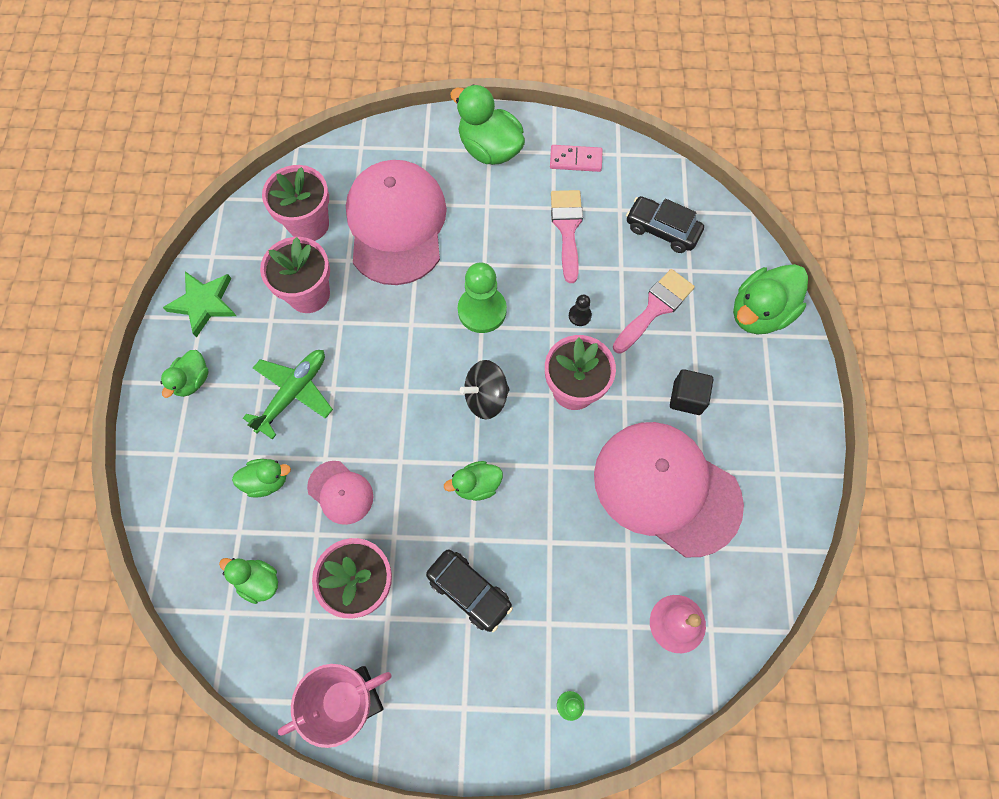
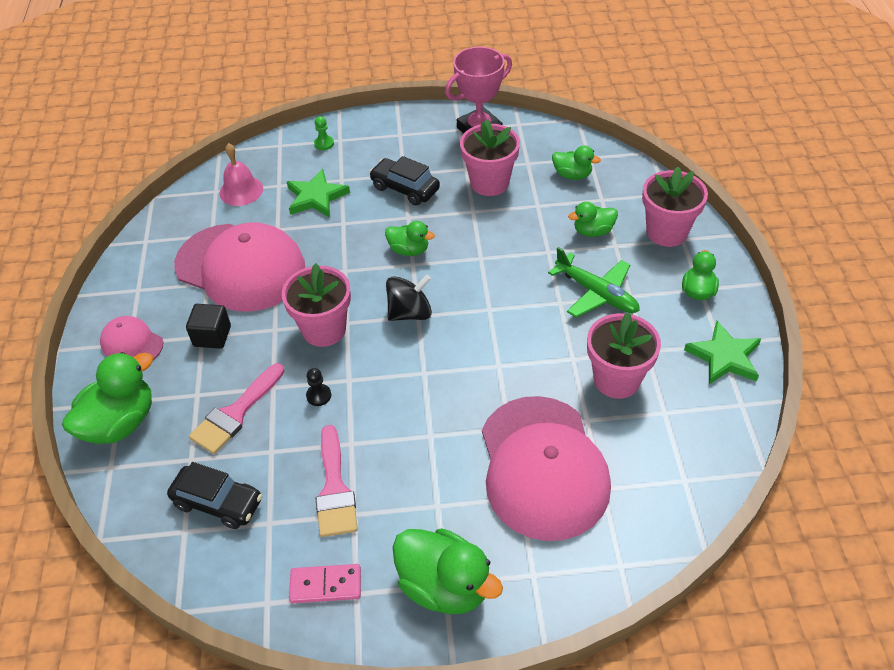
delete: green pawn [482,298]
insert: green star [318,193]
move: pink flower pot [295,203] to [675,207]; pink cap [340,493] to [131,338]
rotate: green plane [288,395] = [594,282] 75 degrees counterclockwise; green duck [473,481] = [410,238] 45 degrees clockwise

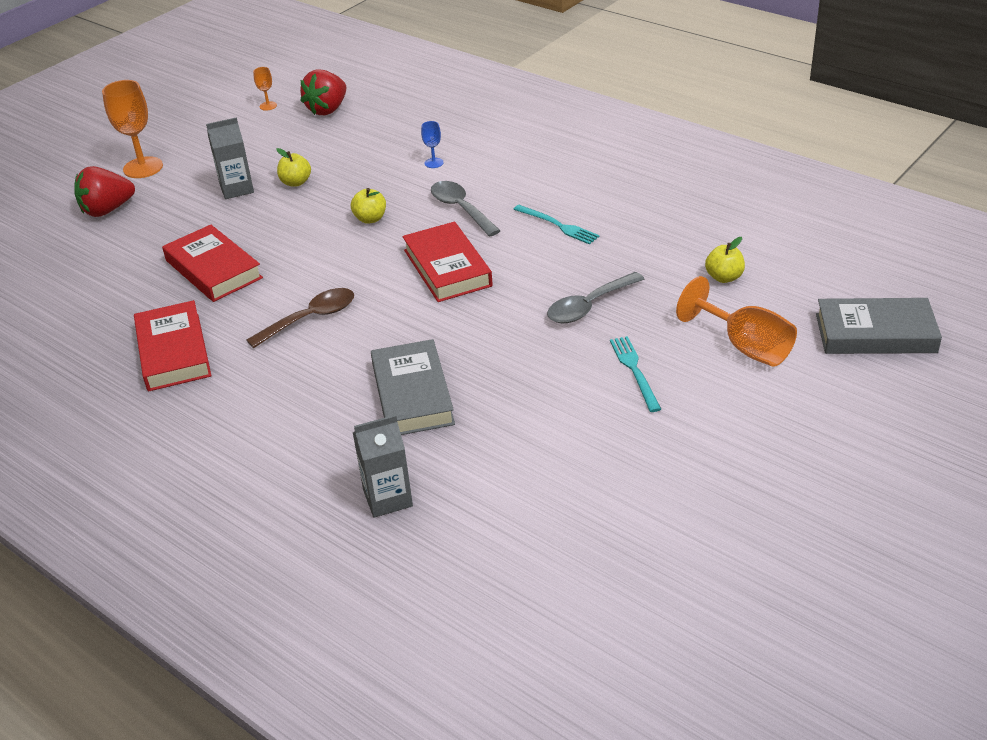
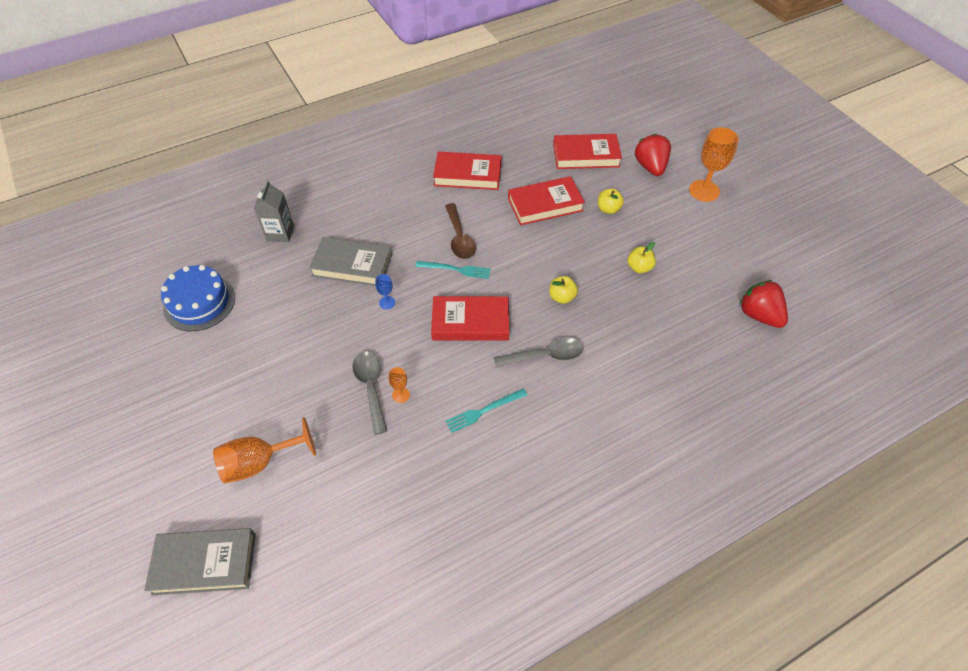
delete: grey carton [230,158]
insert: blue cake [198,298]; red book [587,151]
move: orange goblet [265,89] to [399,385]; blue goblet [432,144] to [385,291]; turquoise fork [635,374] to [453,270]; yellow apple [725,260] to [611,201]
rotate: grey book [879,326] = [200,561] 60 degrees clockwise

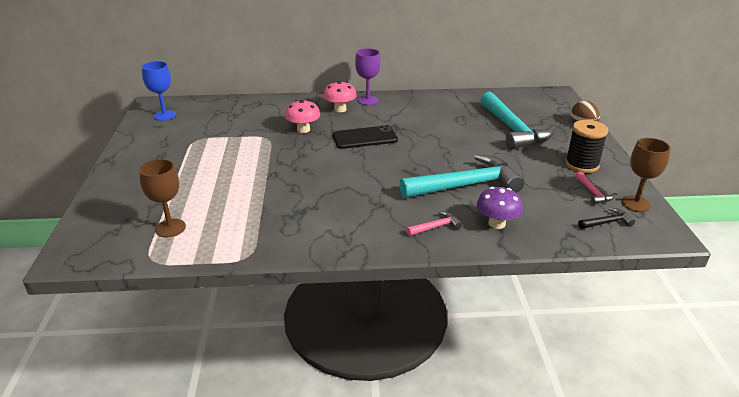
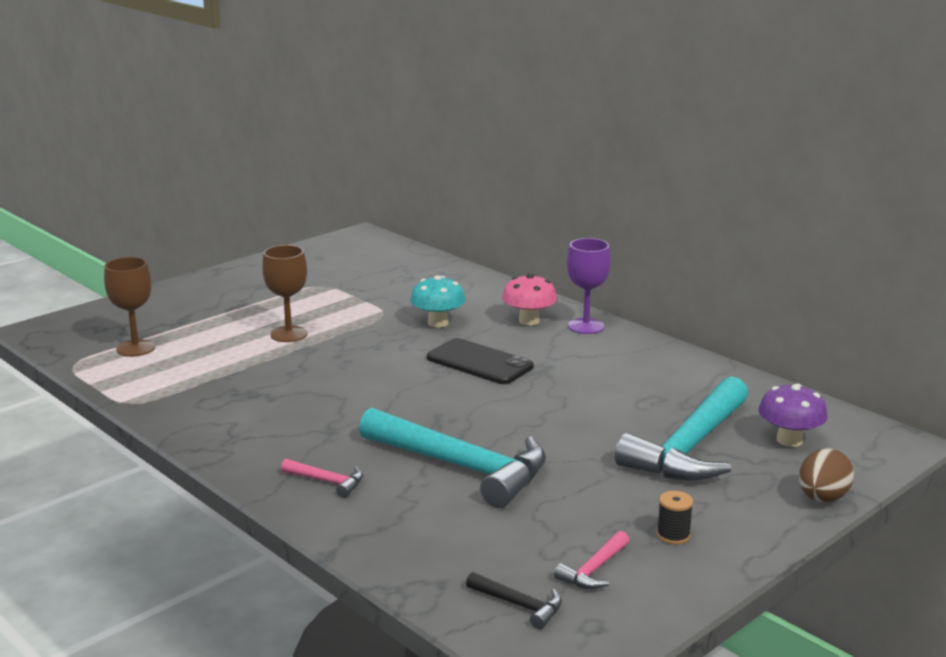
delete: blue goblet [159,91]
move: purple mushroom [499,208] to [793,415]; brown goblet [646,175] to [285,293]
recolor: pink mushroom [302,116] to turquoise mushroom [437,302]
resize: black spool [586,146] = [675,518] x0.51

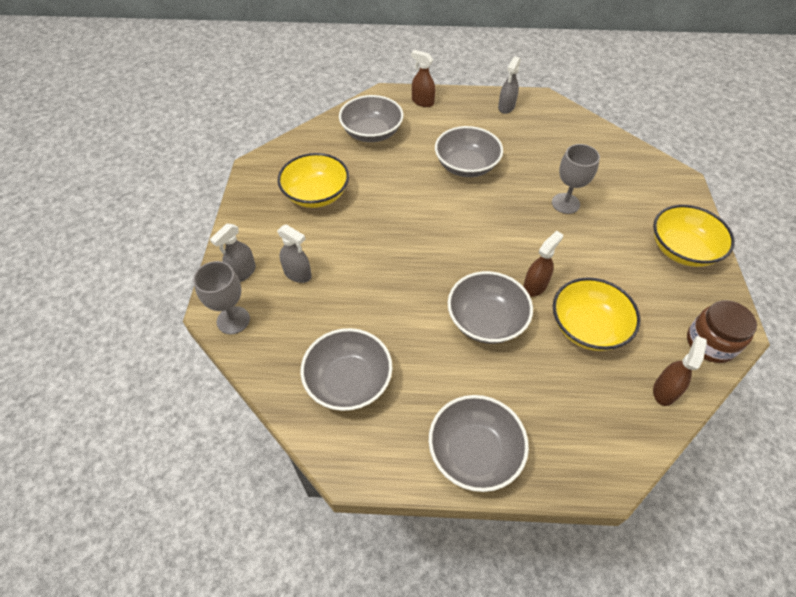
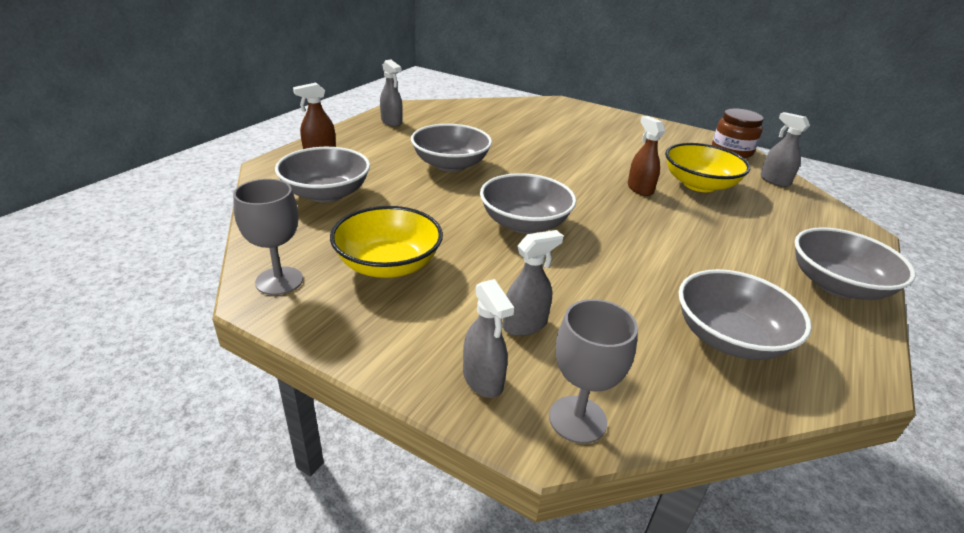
delete: yellow bowl [694,236]
move: grey bowl [490,307] to [528,203]; grey goblet [576,179] to [268,237]
recolor: brown spray bottle [680,371] to grey spray bottle [785,149]

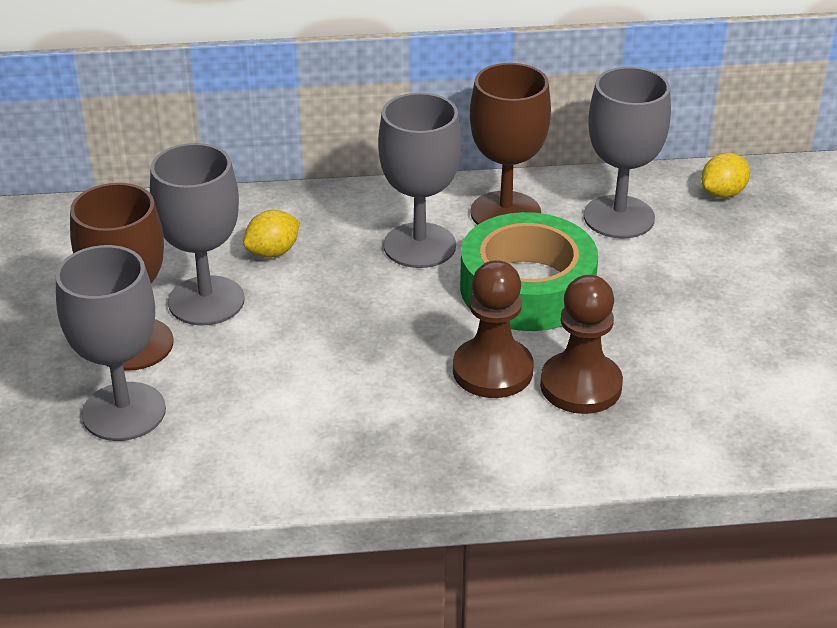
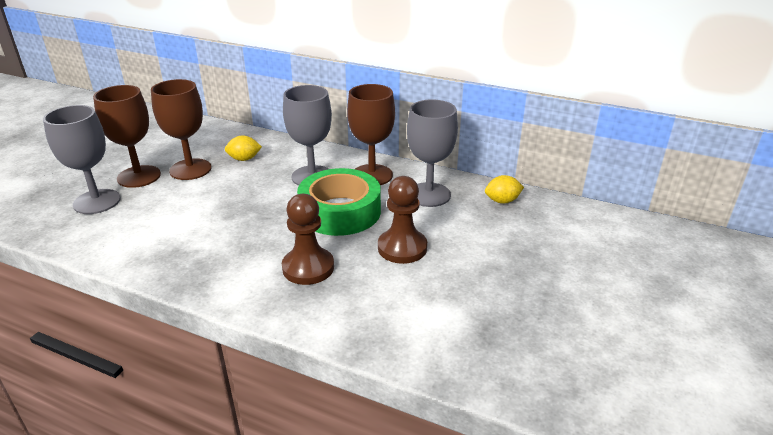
move: brown pawn [493,329] to [402,220]
recolor: grey goblet [197,234] to brown goblet [181,129]

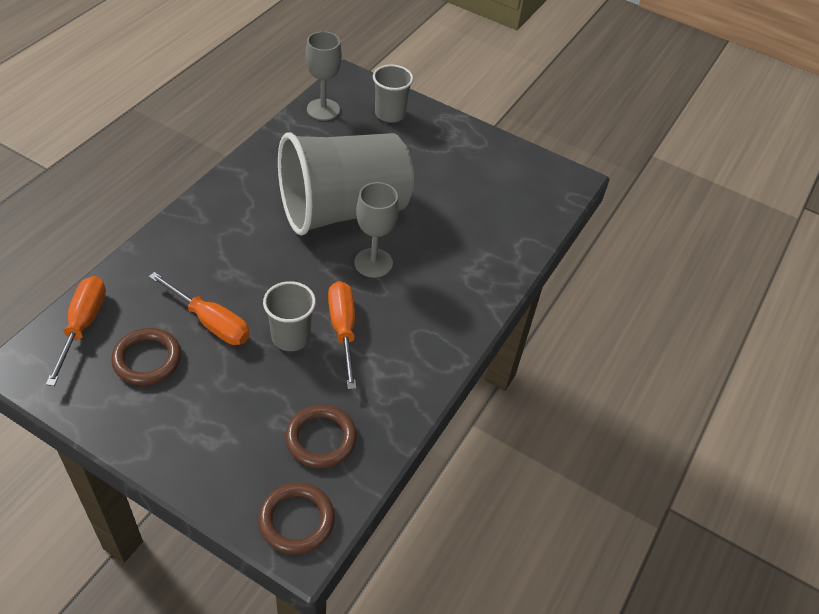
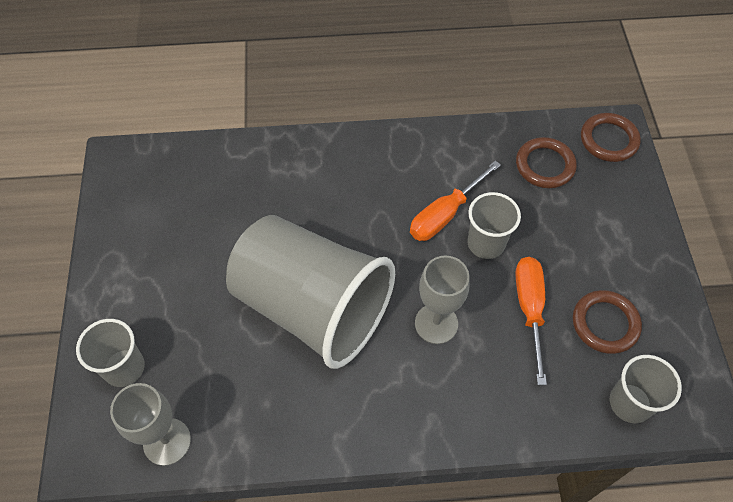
move: grey goblet [376,230] to [442,299]
replace: orange screwdriver [76,331] to grey cup [646,389]

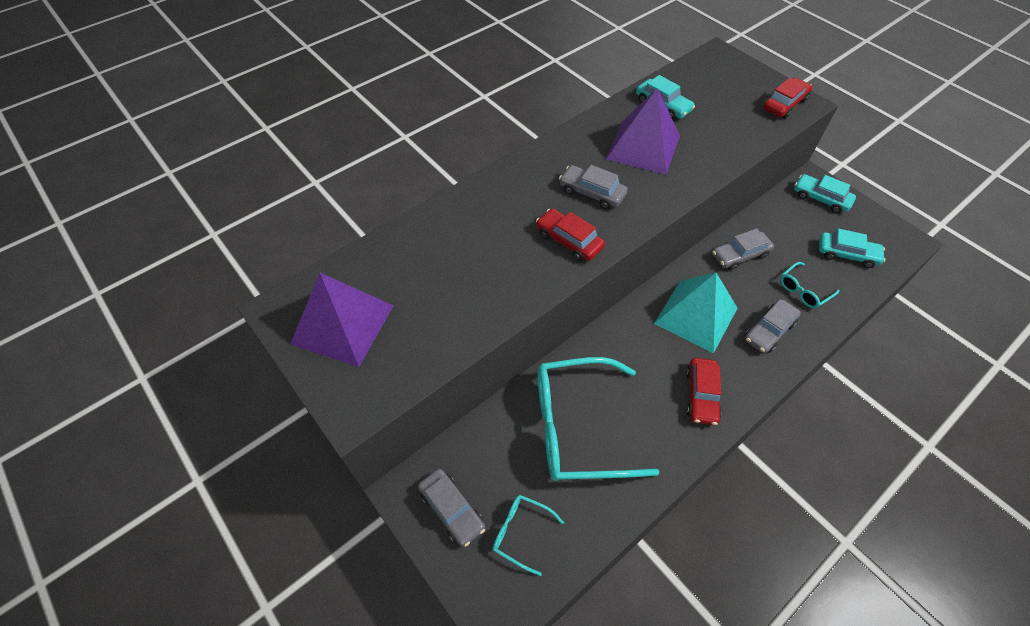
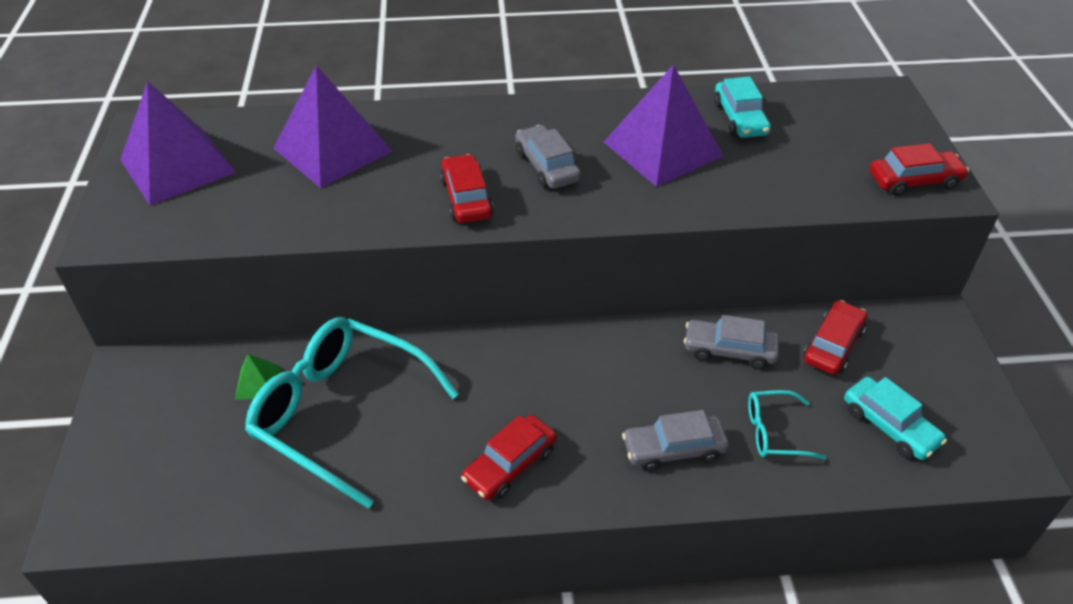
delete: grey car [451,508]; turquoise glasses [528,535]; turquoise pyramid [695,313]; turquoise car [825,193]
insert: green pyramid [258,377]; purple pyramid [333,126]; red car [835,337]

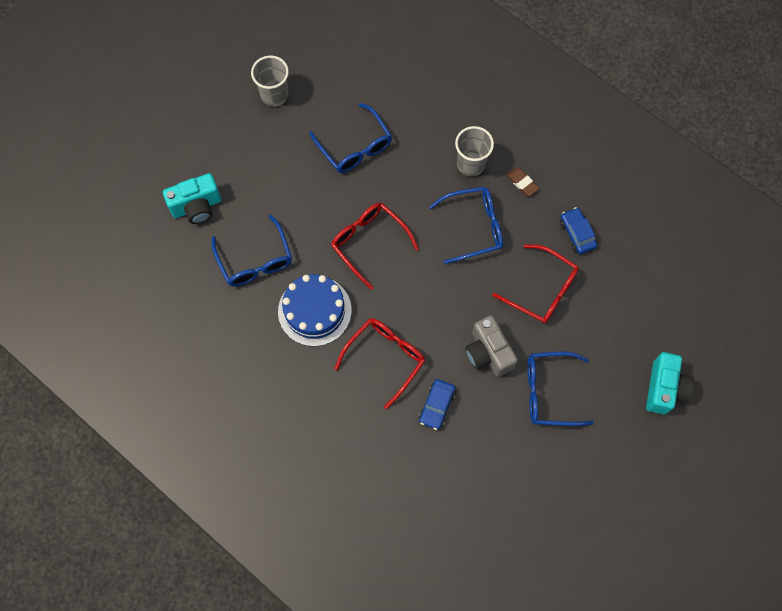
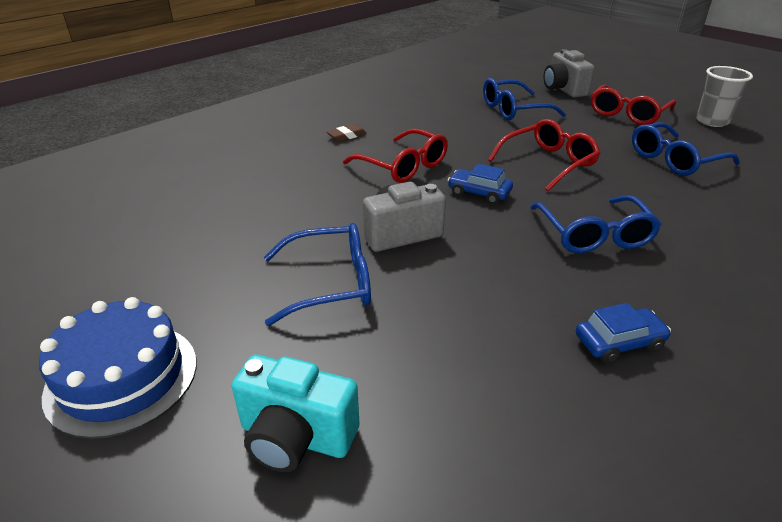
delete: grey cup [474,151]
move: blue cake [315,310] to [118,368]; blue car [437,404] to [480,184]; red glasses [535,284] to [633,105]; brown eraser [523,182] to [347,133]
recolor: turquoise camera [192,198] to grey camera [569,73]
rotate: blue glasses [561,389] = [317,274] 75 degrees clockwise

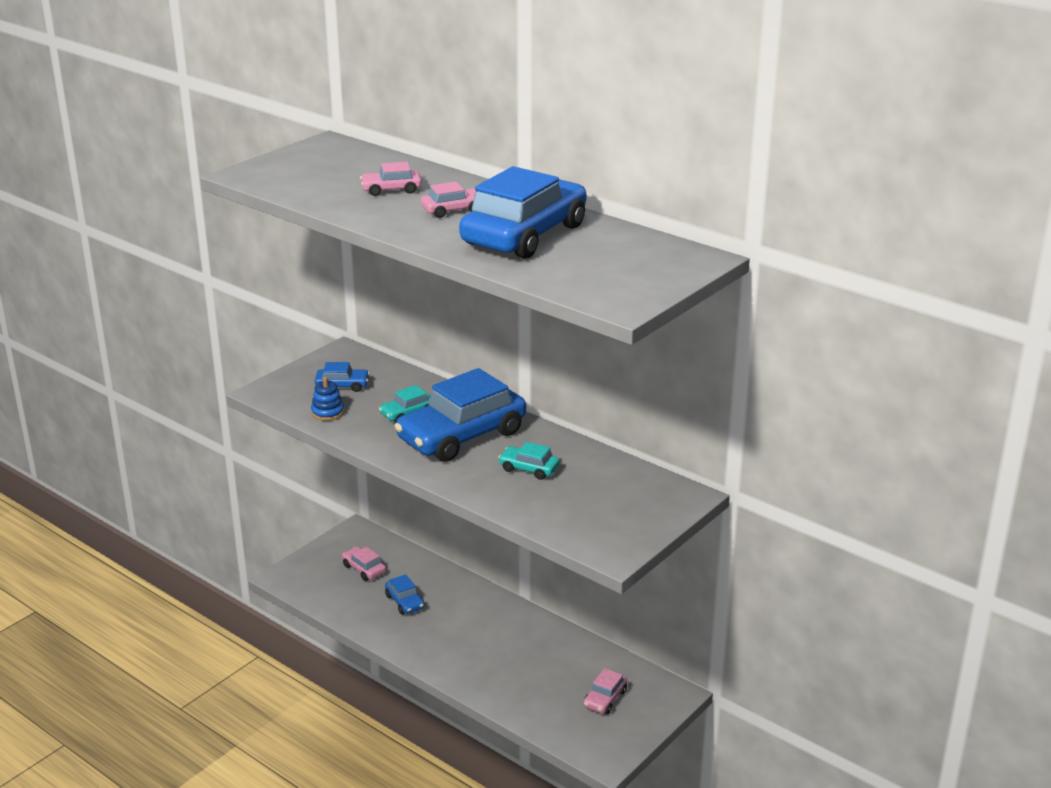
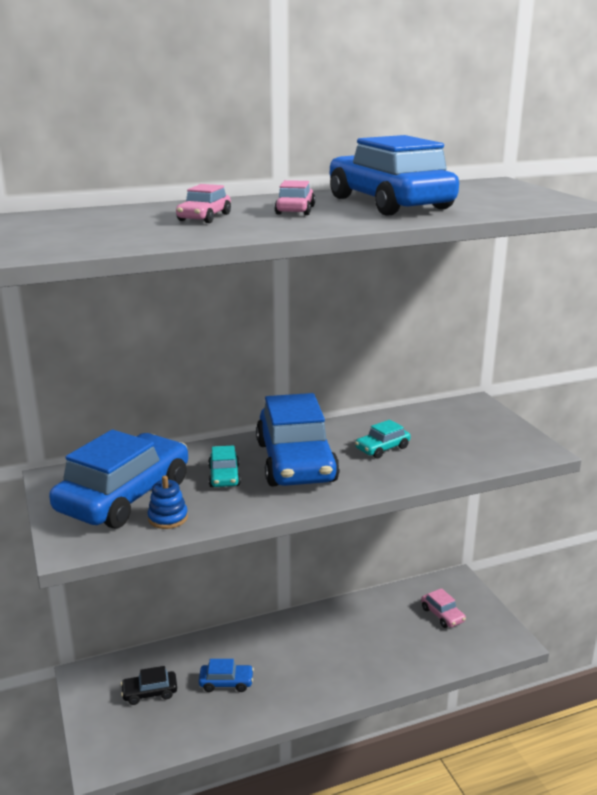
recolor: pink car [364,563] to black car [149,685]
resize: blue car [342,377] = [118,479] x2.31

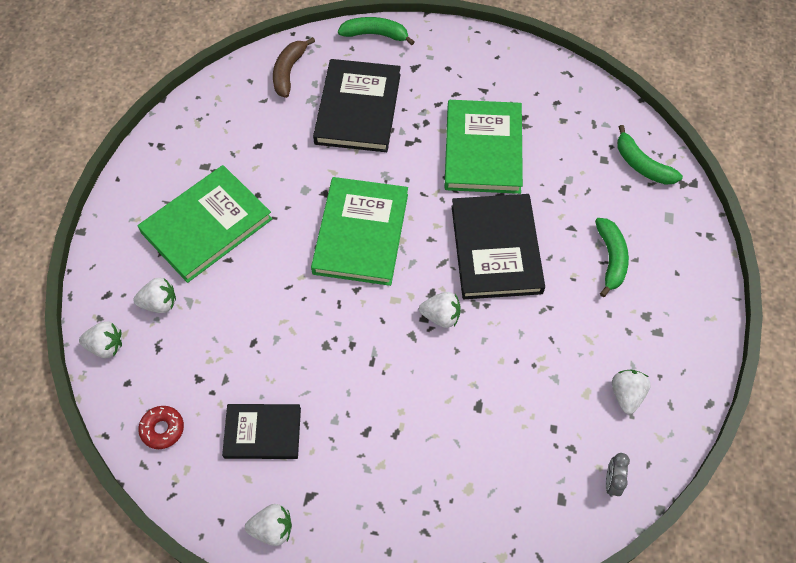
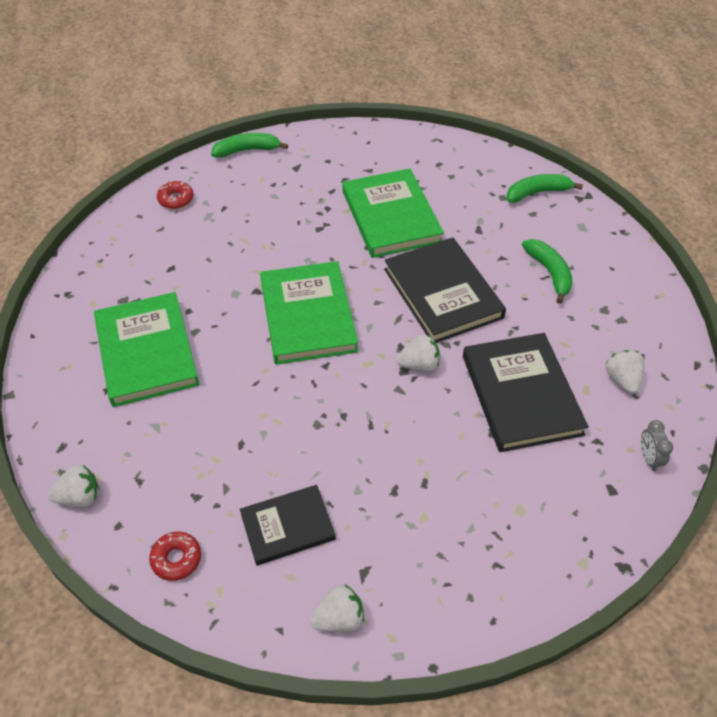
delete: white strawberry [154,295]
move: black book [357,105] to [525,392]
replace: brown banana [294,67] to red donut [175,194]
rotate: green book [205,224] = [146,349] 45 degrees counterclockwise; green banana [650,155] = [544,188] 135 degrees clockwise

